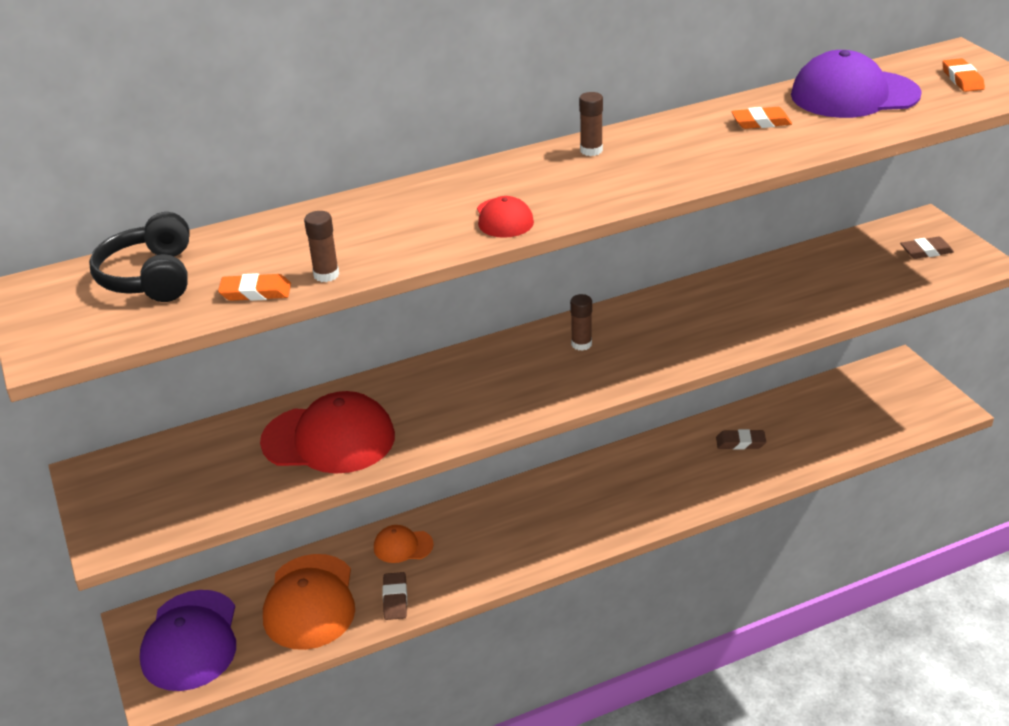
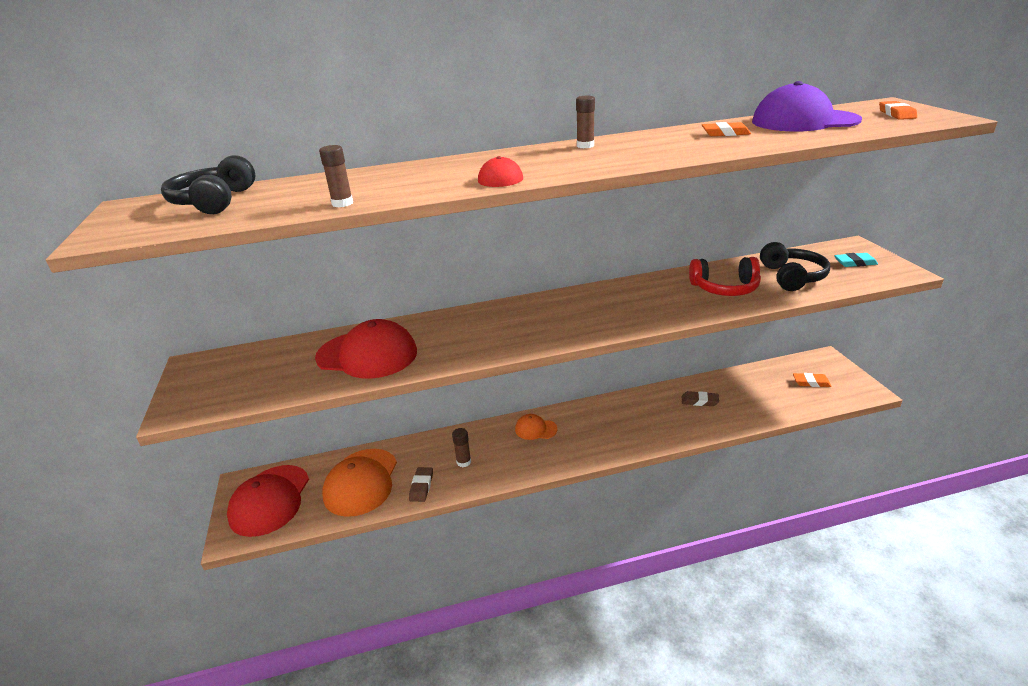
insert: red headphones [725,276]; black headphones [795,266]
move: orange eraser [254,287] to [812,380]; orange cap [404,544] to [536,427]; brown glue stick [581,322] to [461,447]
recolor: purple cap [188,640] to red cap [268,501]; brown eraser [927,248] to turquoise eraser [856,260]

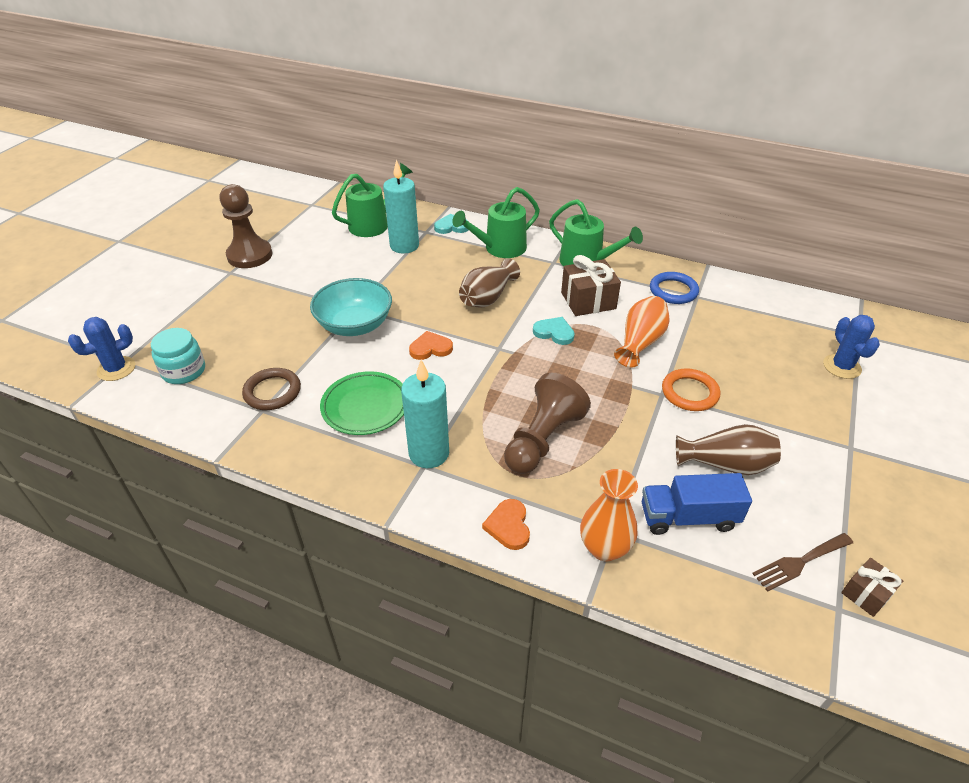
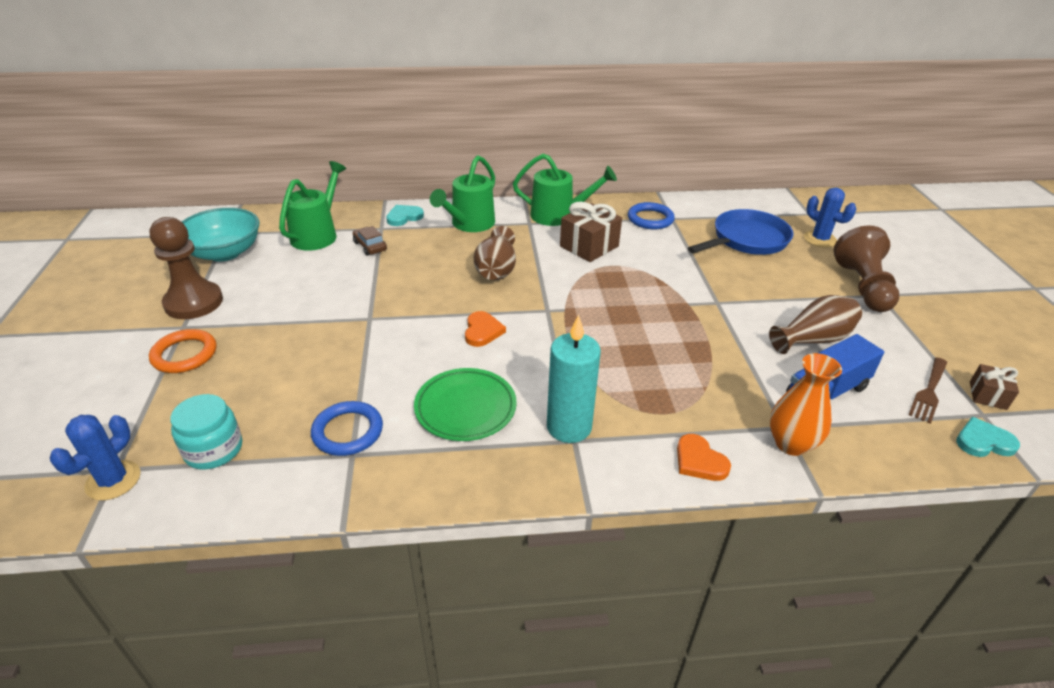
delete: orange vase [642,332]
insert: blue pan [741,232]
move: turquoise bowl [351,307] to [220,235]; brown pawn [547,423] to [866,268]; turquoise heart [554,331] to [988,437]; orange ring [691,389] to [182,351]
replace: turquoise candle [401,206] to brown car [370,241]
recolor: brown ring [271,389] to blue ring [347,428]
rotate: orange heart [431,345] = [485,329] 135 degrees clockwise

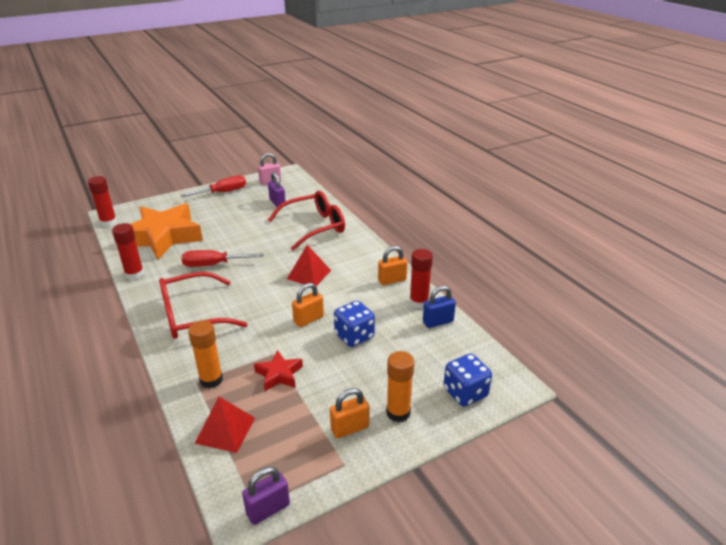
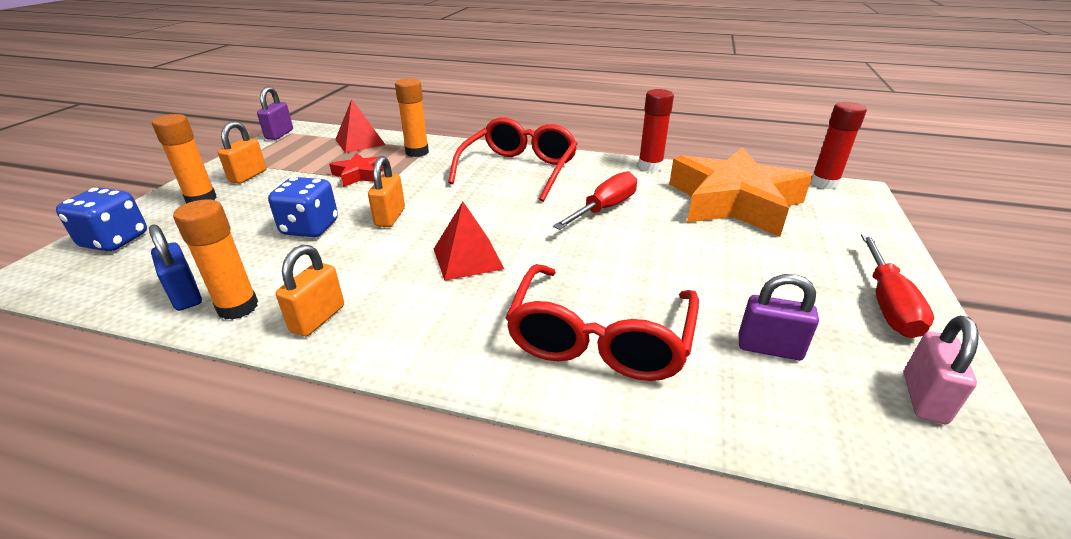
recolor: red glue stick [421,279] to orange glue stick [215,259]
rotate: blue padlock [439,307] = [175,267] 60 degrees counterclockwise

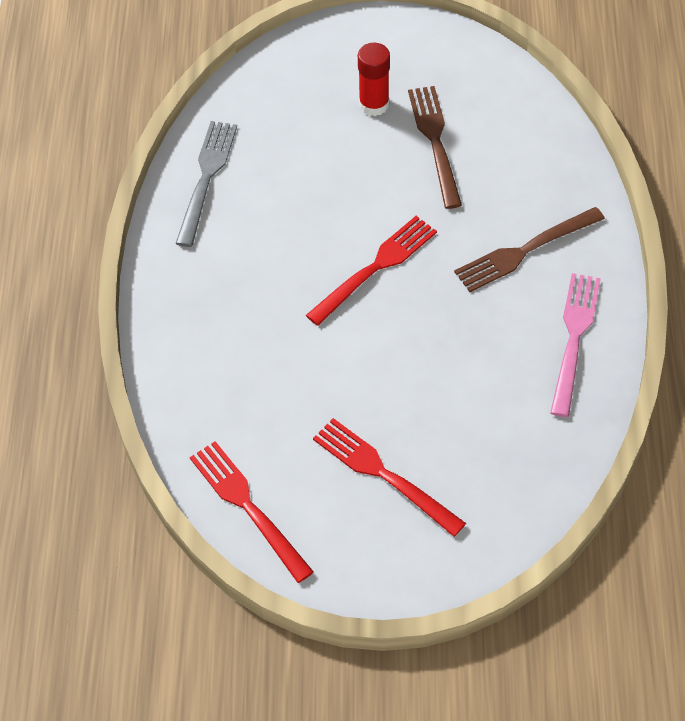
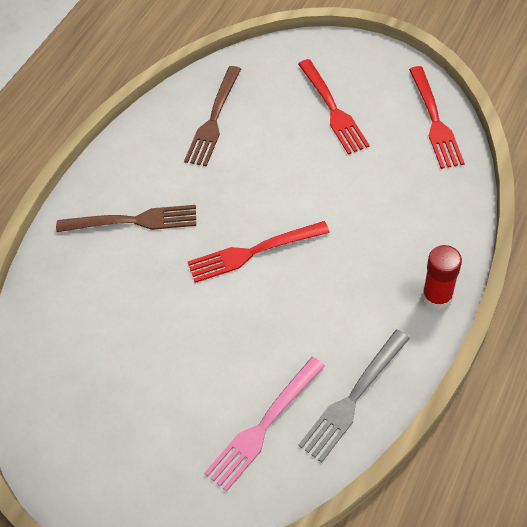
move: red glue stick [374,79] to [442,277]; brown fork [435,147] to [212,116]; pink fork [575,345] to [264,424]

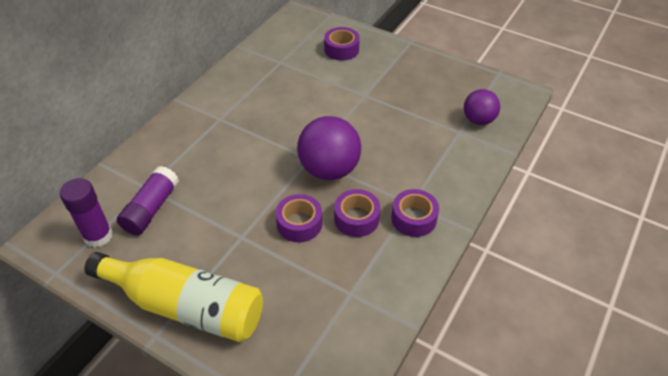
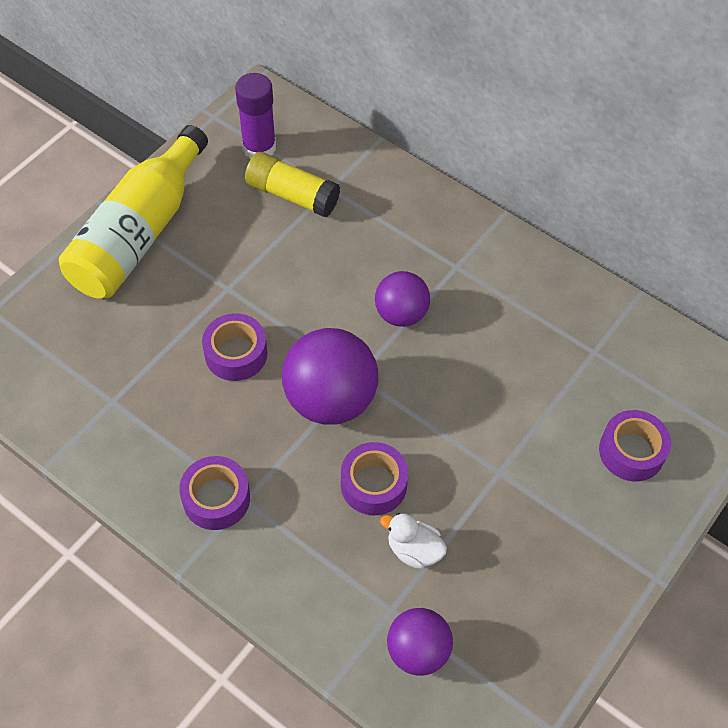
insert: purple ball [402,299]; white duck [413,541]
move: purple tape [357,213] to [375,478]
recolor: purple glue stick [148,200] to yellow glue stick [292,184]

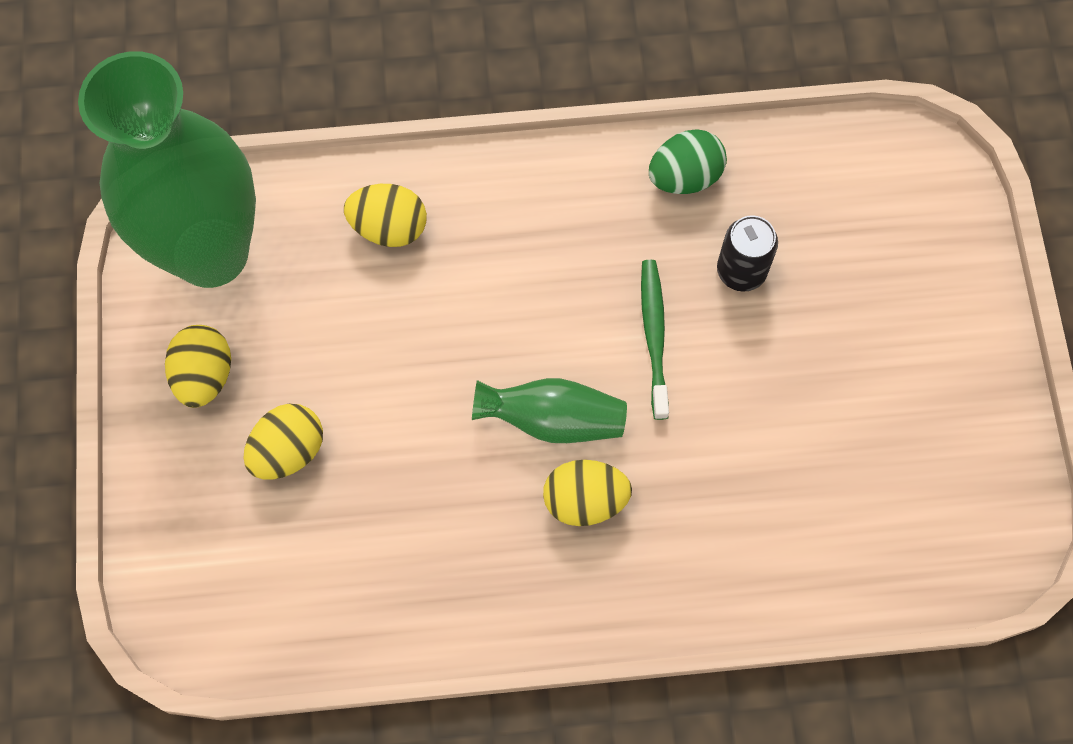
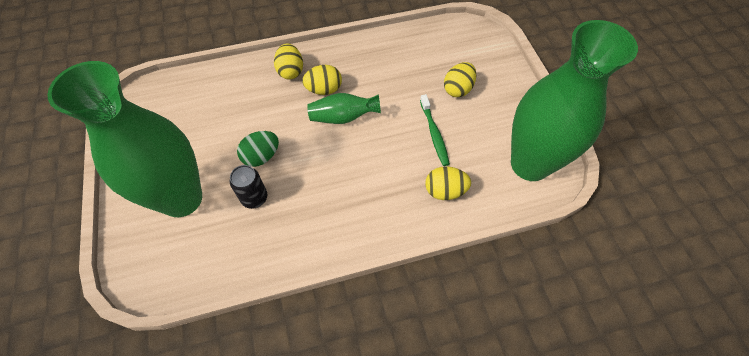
insert: green vase [124,139]
move: yellow egg [198,366] to [288,61]; green toothbrush [655,340] to [435,130]; green egg [688,162] to [258,149]

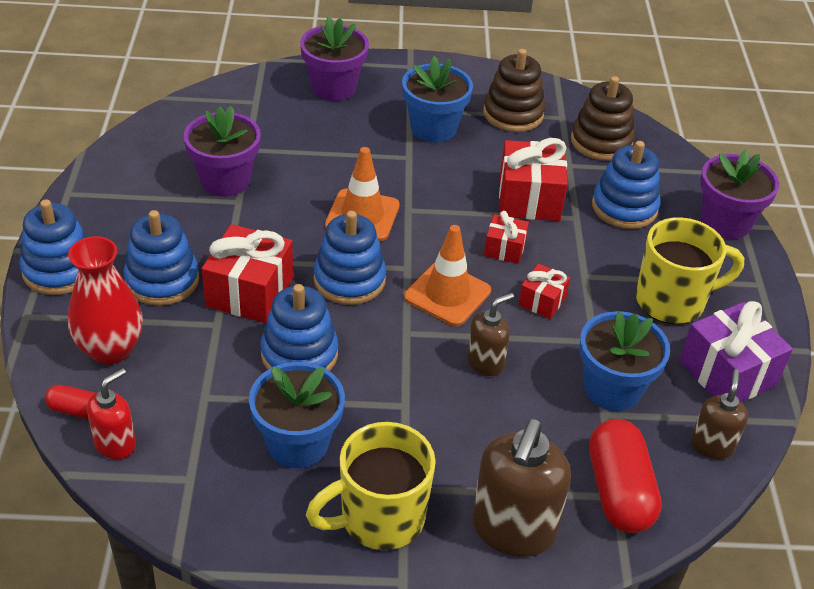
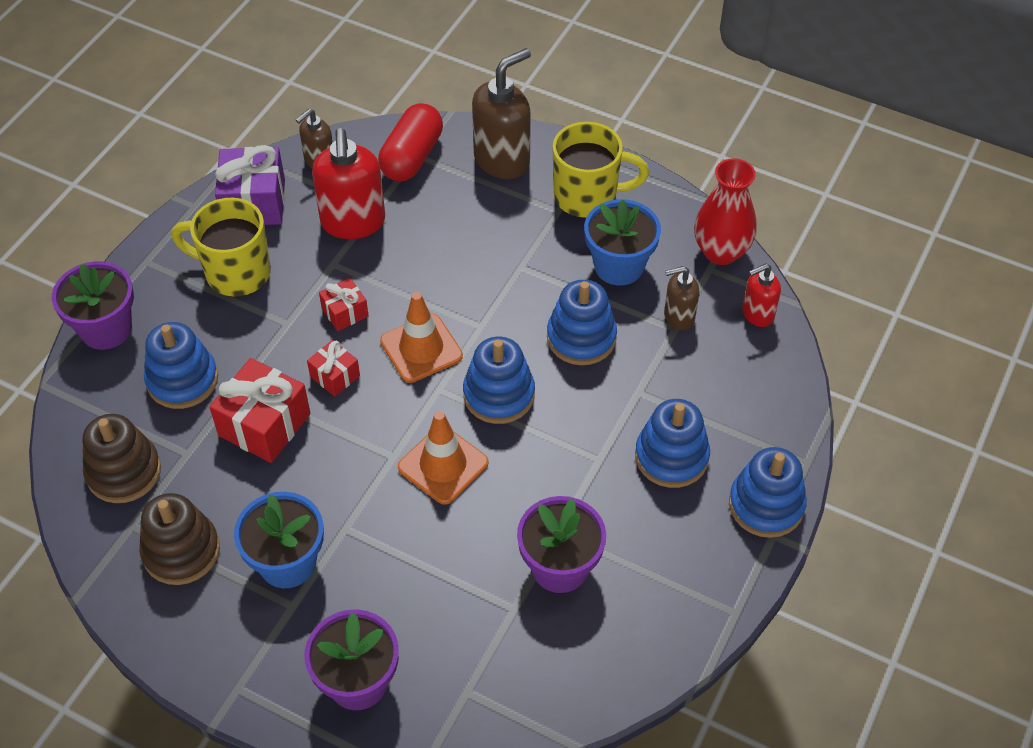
delete: red capsule [70,402]; red gift [247,273]
move: red vase [105,300] to [725,211]; brown soap dispenser [490,334] to [681,298]
replace: blue flower pot [624,361] to red soap dispenser [348,183]

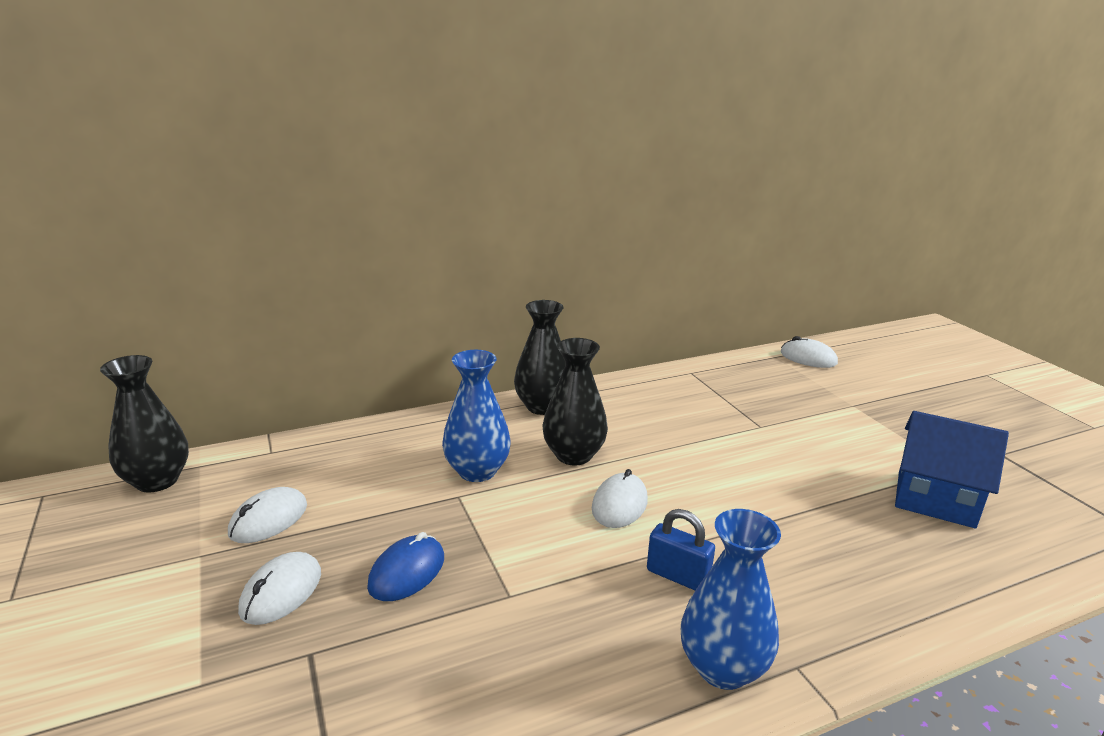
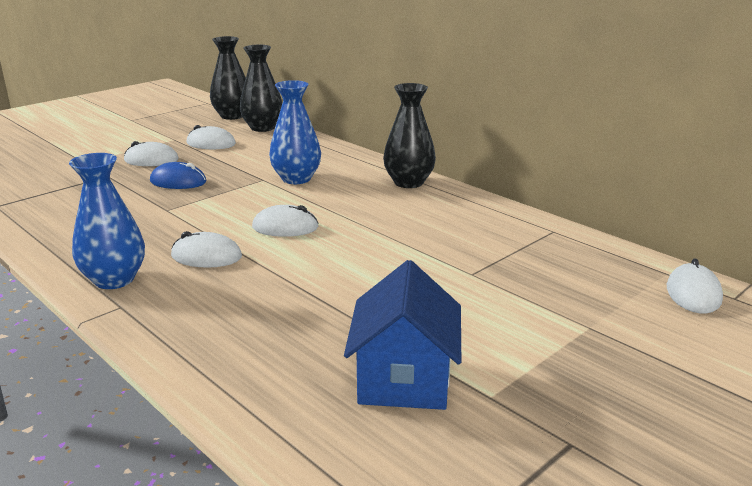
move: black vase [575,401] to [261,88]
replace: blue padlock [681,549] to white mouse [206,249]

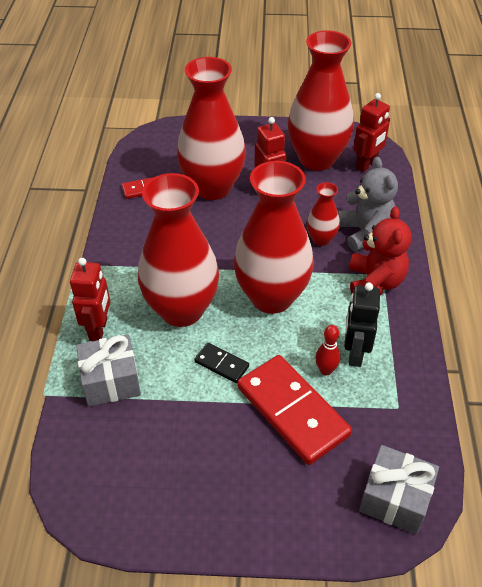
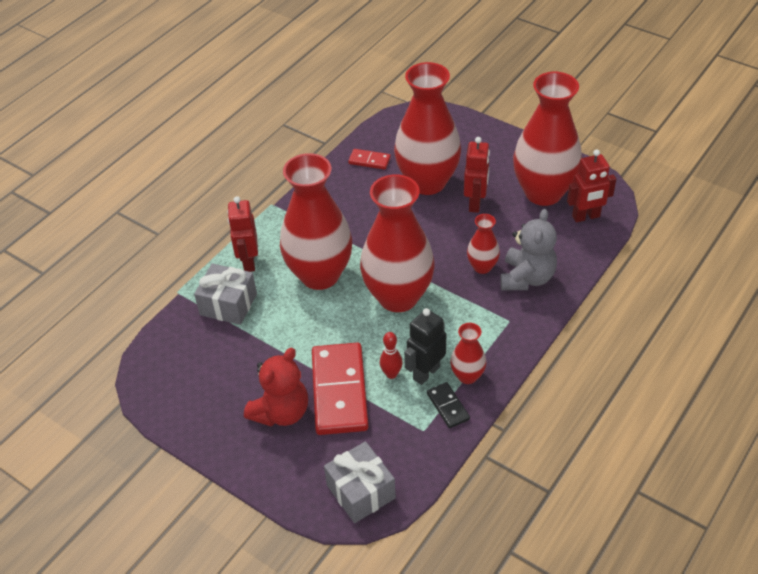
insert: red vase [468,353]
move: black domino [221,363] to [448,405]; red teddy bear [380,250] to [276,387]
rotate: red robot [90,299] = [242,234] 135 degrees clockwise

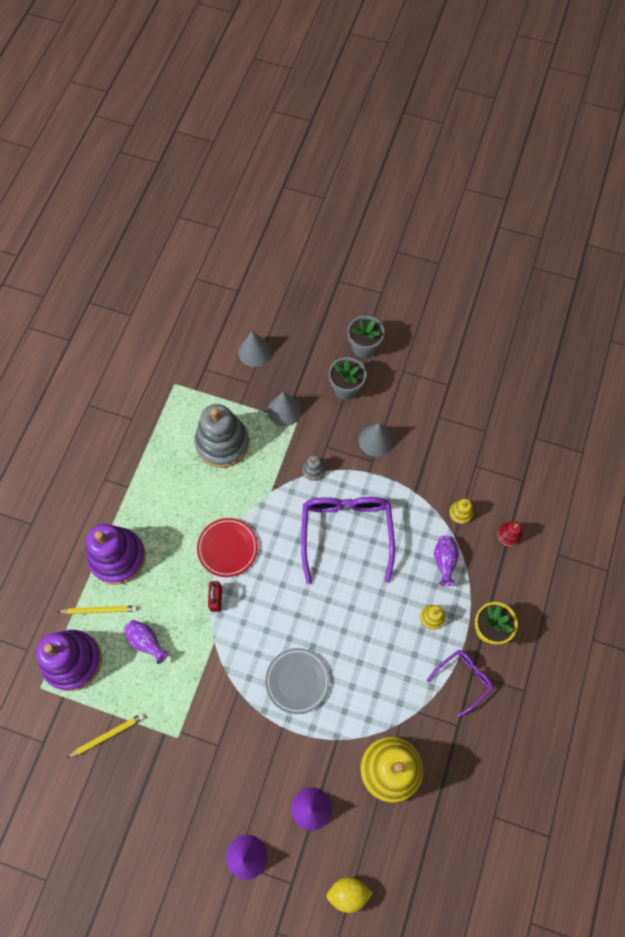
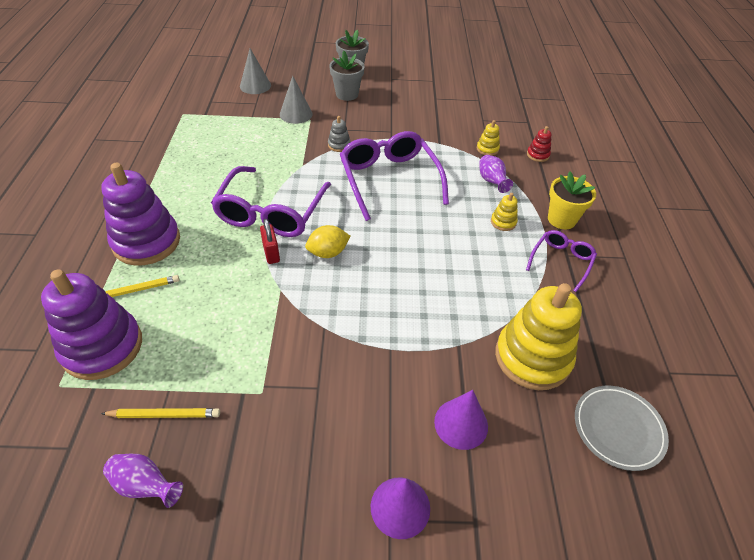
delete: grey stacking toy [222,436]; grey cone [376,440]
move: purple vase [146,642] to [143,481]; grey plate [297,681] to [622,428]; yellow lemon [349,895] to [327,241]
replace: red plate [227,547] to purple glasses [271,201]
rotate: yellow pencil [106,735] = [160,413] 45 degrees clockwise

